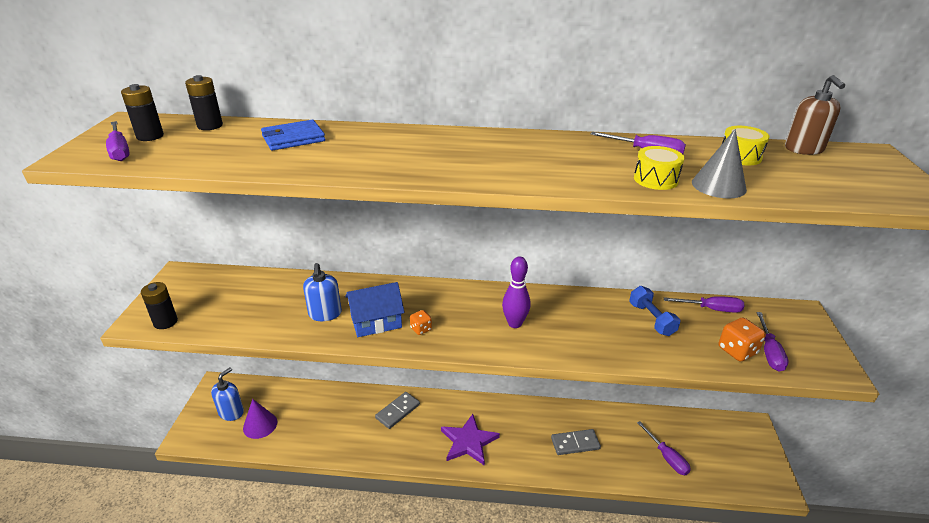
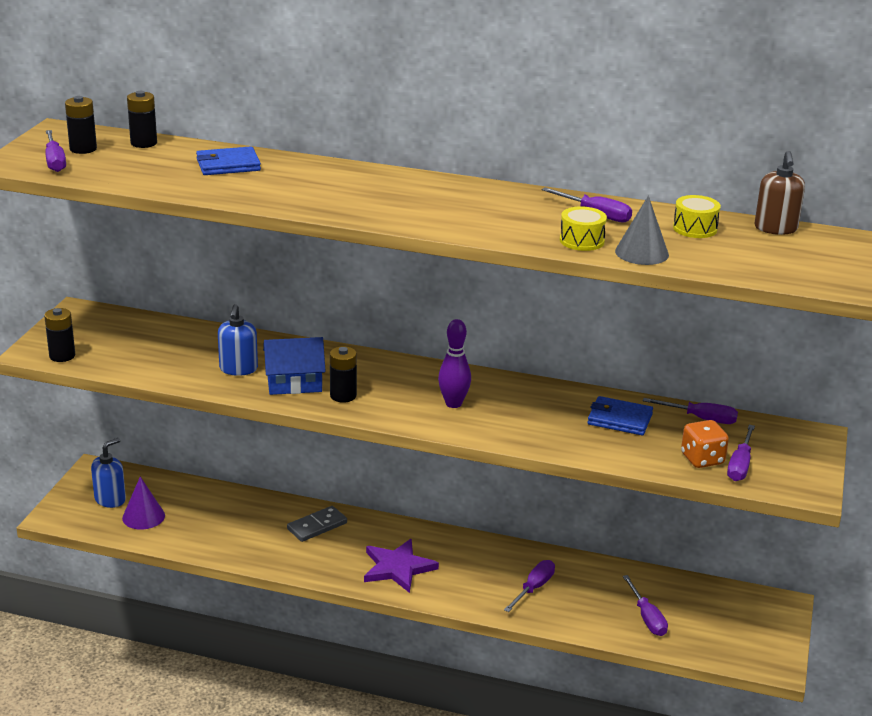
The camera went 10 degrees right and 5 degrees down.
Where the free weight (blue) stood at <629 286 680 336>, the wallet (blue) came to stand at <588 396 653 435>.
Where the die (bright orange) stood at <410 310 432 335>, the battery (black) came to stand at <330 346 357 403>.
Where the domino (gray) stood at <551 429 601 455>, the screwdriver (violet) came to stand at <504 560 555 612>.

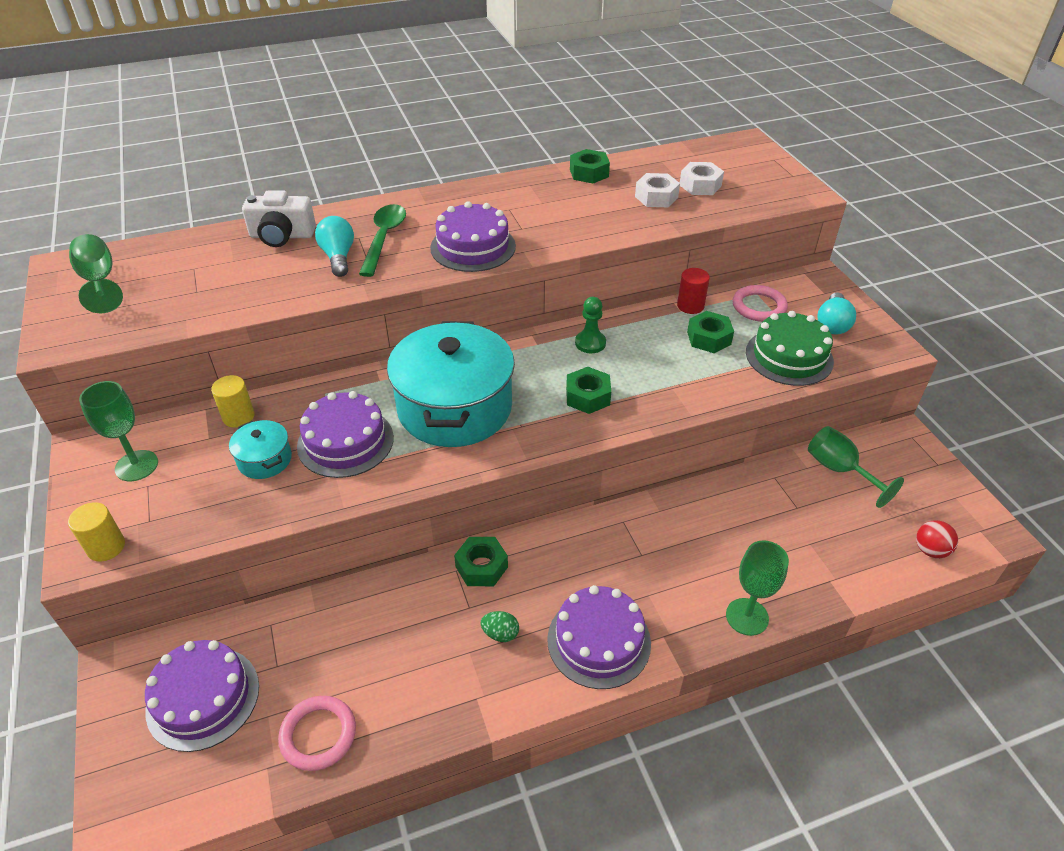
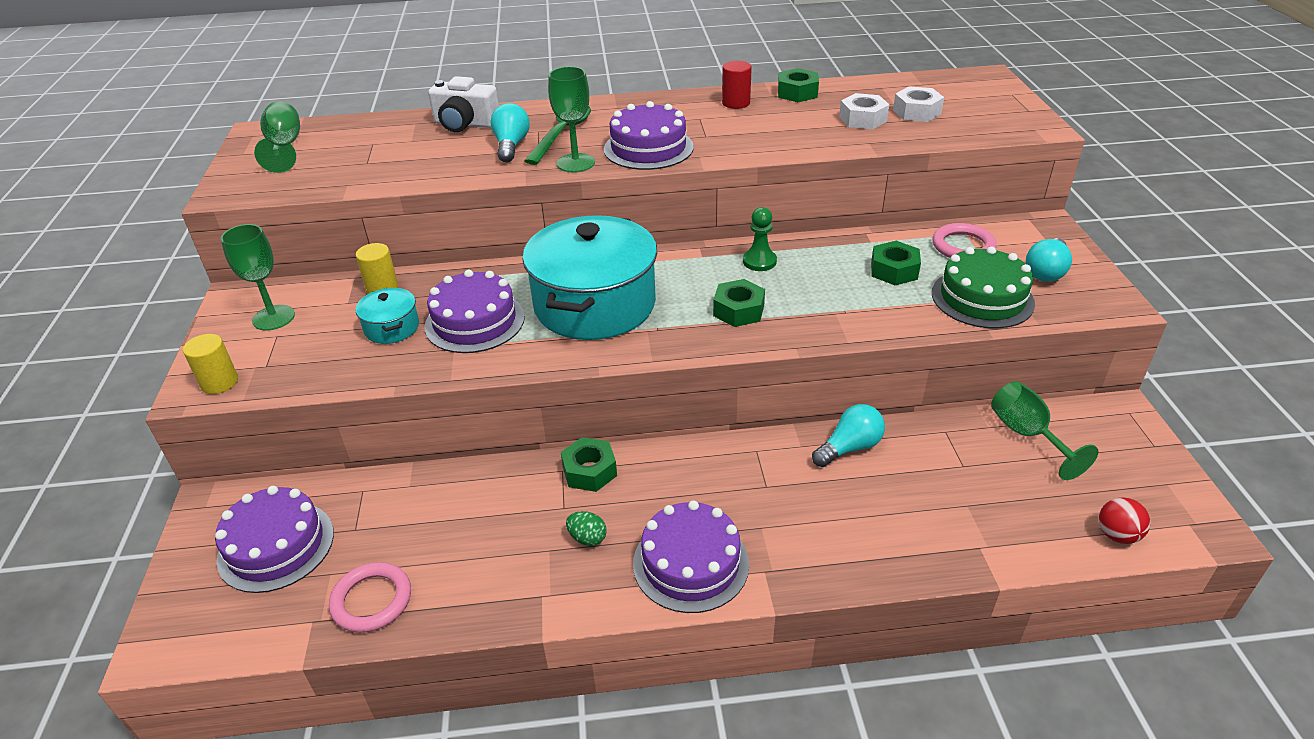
The camera went 15 degrees right and 5 degrees down.
The solid cylinder (crimson) ended up elsewhere, having gone from <677 268 710 314> to <722 61 752 109>.
The wine glass (emerald) ended up elsewhere, having gone from <726 540 789 636> to <548 66 595 173>.
The second view gained the light bulb (aqua) at <812 404 885 467>.

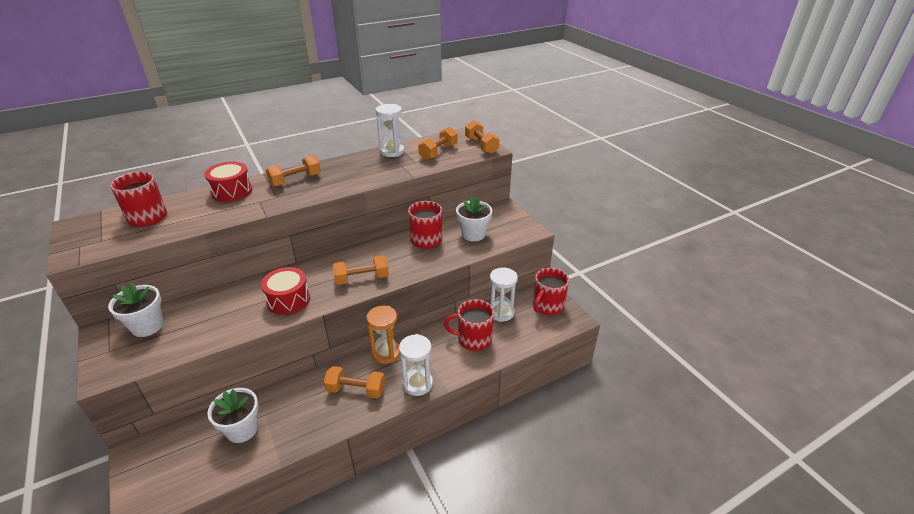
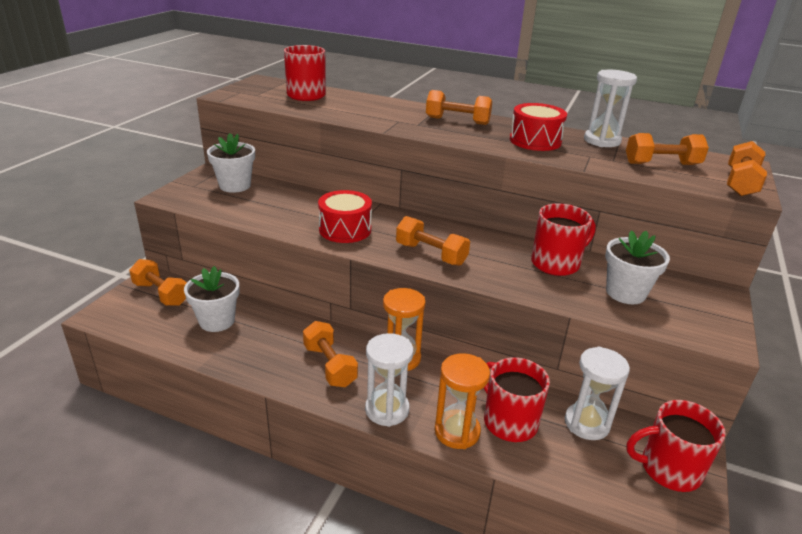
The camera went 50 degrees right and 5 degrees down.
The snare drum (crimson) ended up elsewhere, having gone from <204 161 252 202> to <510 103 567 151>.
The second view gained the free weight (bright orange) at <129 259 187 306>.
The second view gained the sandglass (bright orange) at <435 353 490 449>.

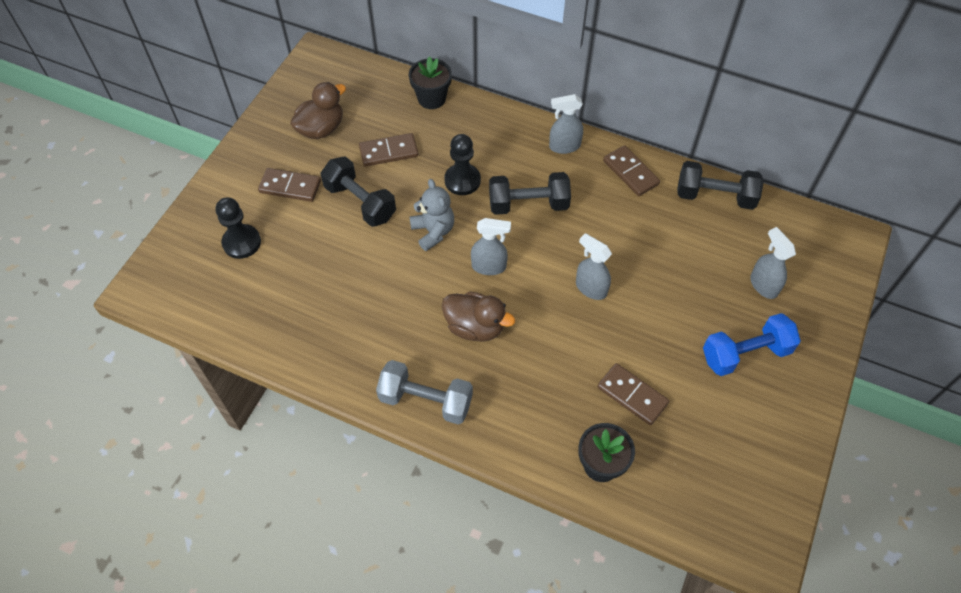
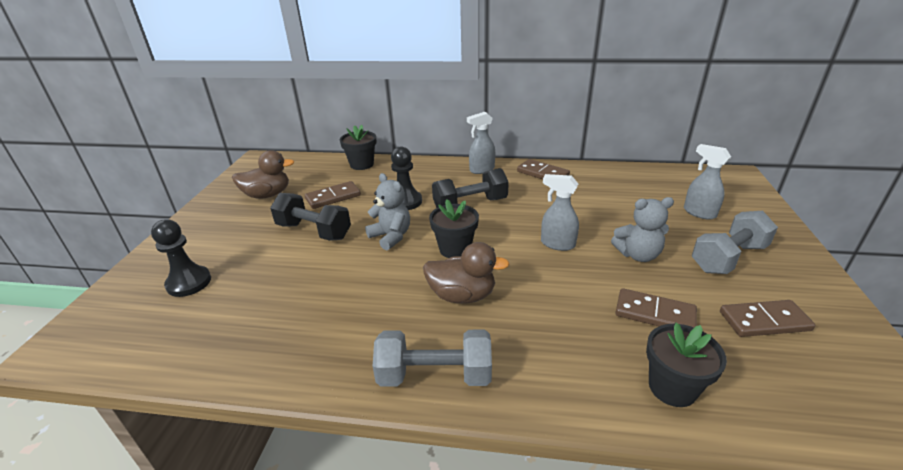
The camera went 15 degrees left and 25 degrees down.
The toy duck (brown) at <290 82 346 139> ended up facing another way, 45 degrees clockwise from before.
The second view lost the free weight (black) at <677 161 764 210>.
The domino (brown) ended up elsewhere, having gone from <258 168 321 202> to <720 300 815 337>.
Where the spray cleaner (gray) stood at <471 218 511 275>, the flower pot (black) came to stand at <429 199 479 258>.
What was the free weight (blue) at <703 313 801 376> turned into the free weight (gray) at <692 211 778 274>.
The second view gained the teddy (gray) at <611 197 674 262>.

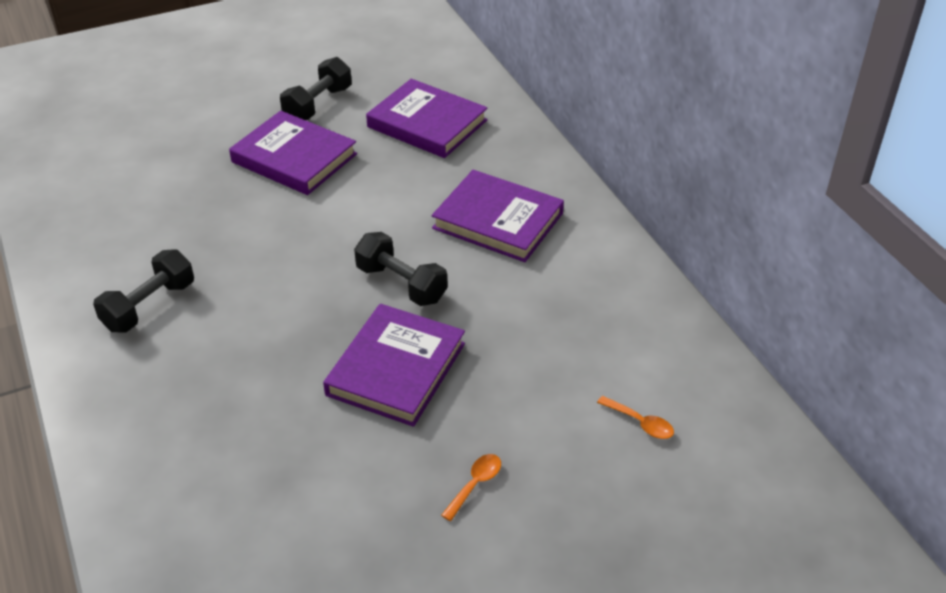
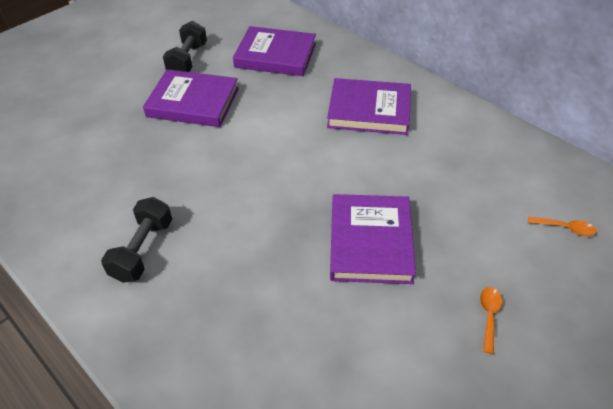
The camera went 20 degrees left and 5 degrees up.
The second view lost the free weight (black) at <354 232 448 306>.

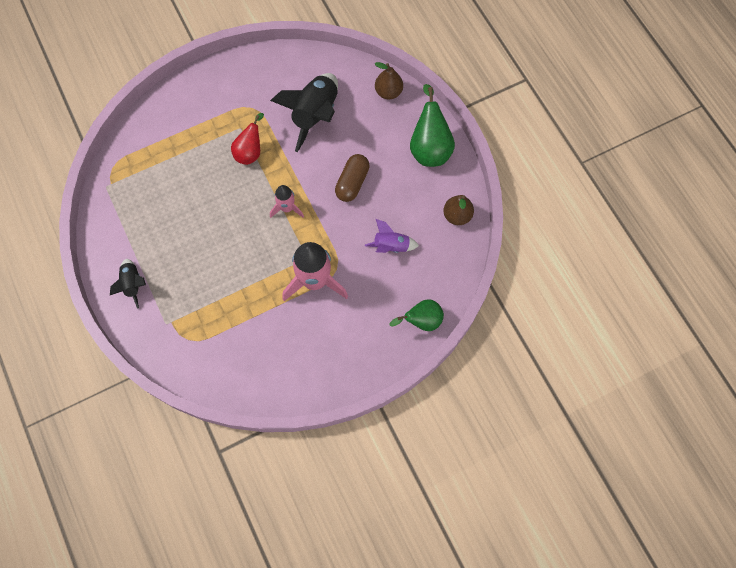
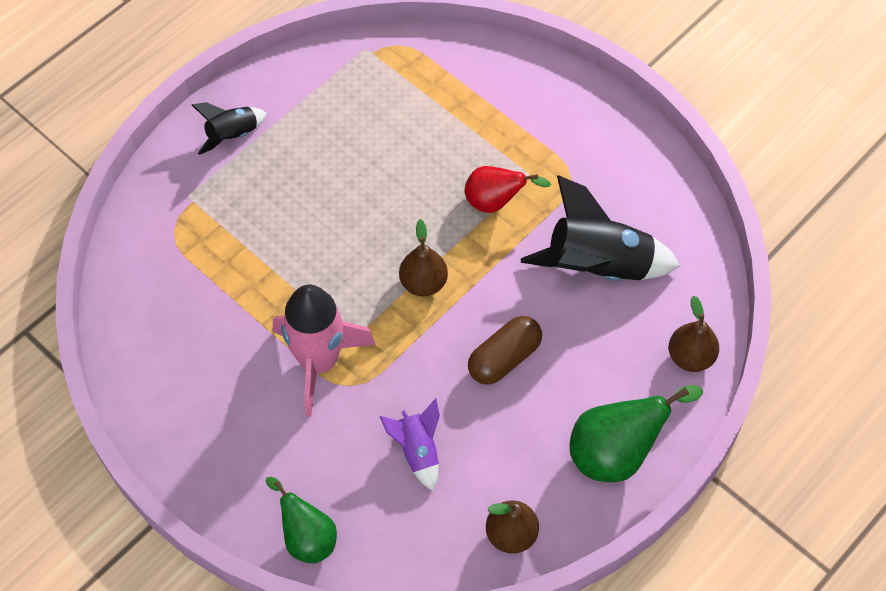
The camera went 70 degrees right and 10 degrees down.
The capsule (brown) at <335 154 370 202> ended up facing another way, 45 degrees counterclockwise from before.
Where the rocket (rosy) stood at <270 185 304 218>, the pear (brown) came to stand at <399 219 448 296>.

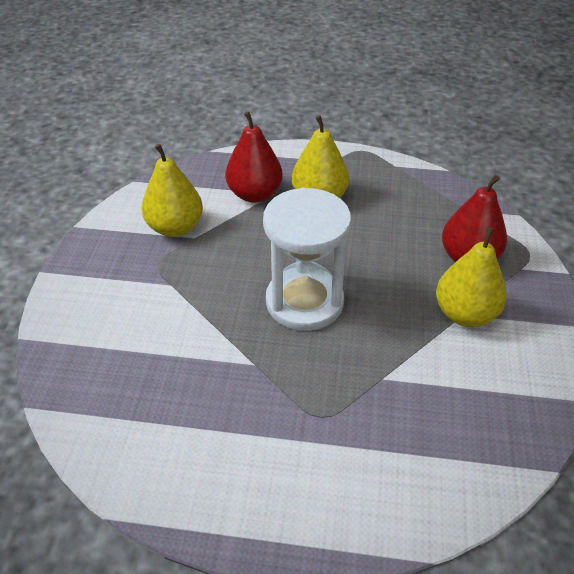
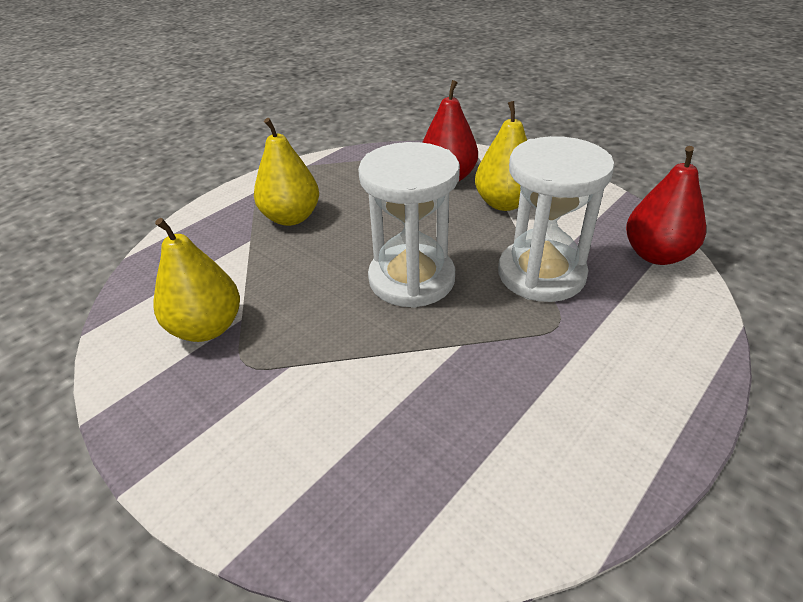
The camera went 55 degrees left and 5 degrees down.
The pear (crimson) ended up elsewhere, having gone from <225 111 283 203> to <626 146 706 265>.
The second view gained the sandglass (snow-white) at <498 136 615 302>.

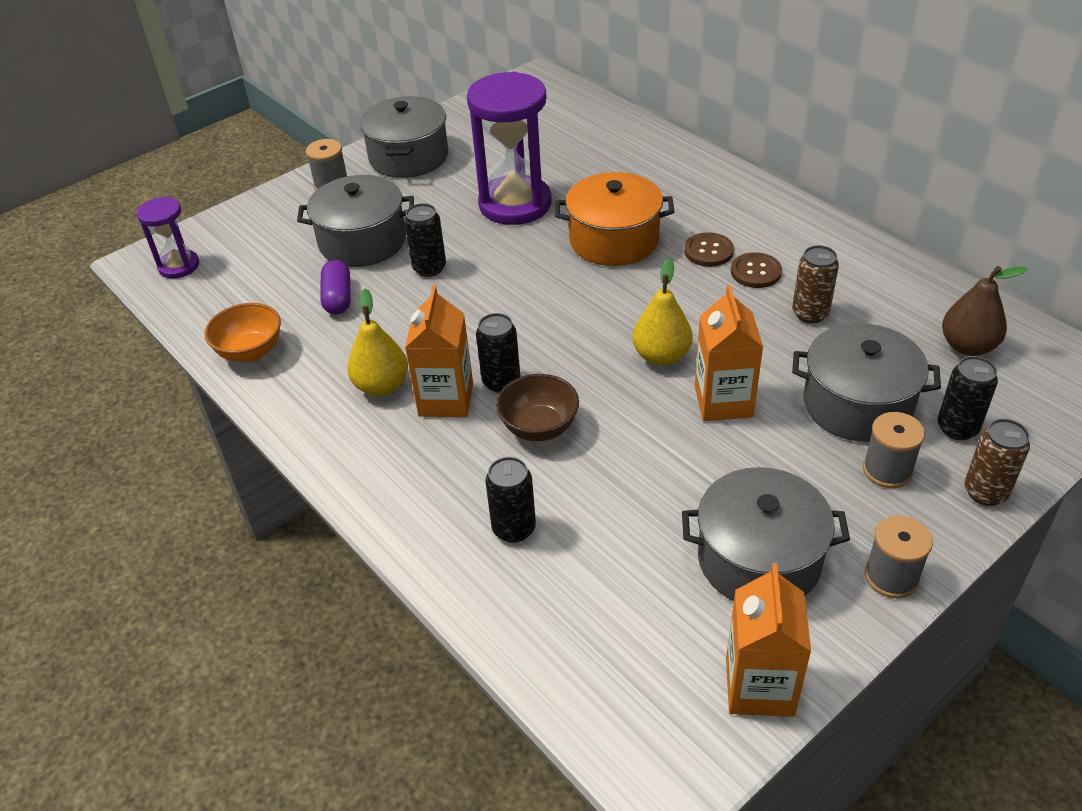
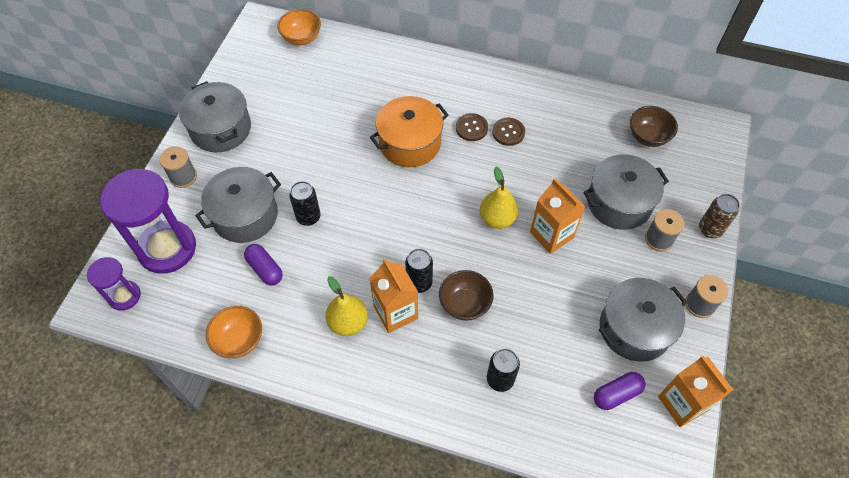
The camera went 35 degrees left and 15 degrees up.
The sandglass (violet) ended up elsewhere, having gone from <467 71 552 225> to <100 169 196 274>.
The second view lost the tin (brown) at <792 245 839 323>.
Where the pear (brown) stood at <942 266 1028 356>, the bowl (brown) came to stand at <630 106 678 147>.
The second view lost the tin (black) at <937 356 998 440>.
The second view gained the bowl (bright orange) at <278 9 321 45>.
The second view gained the capsule (violet) at <594 372 646 410>.

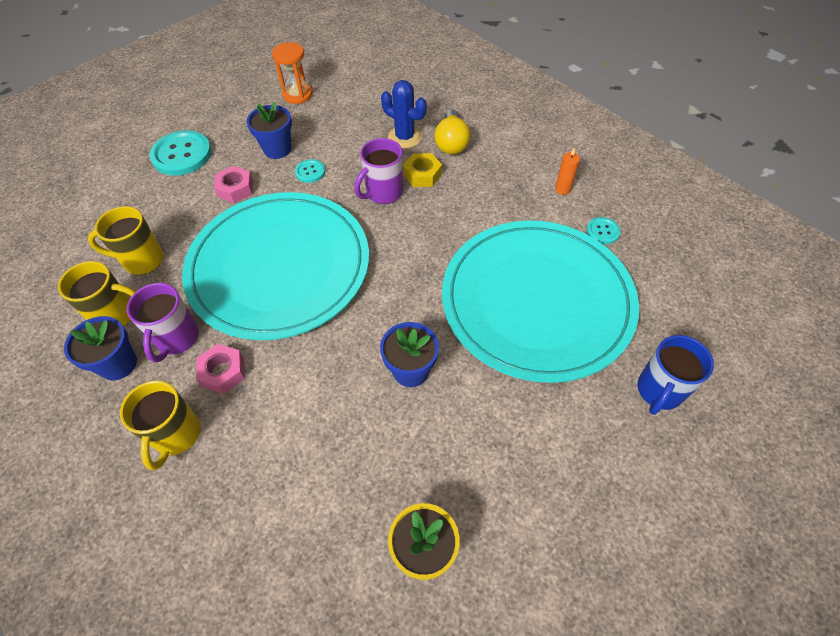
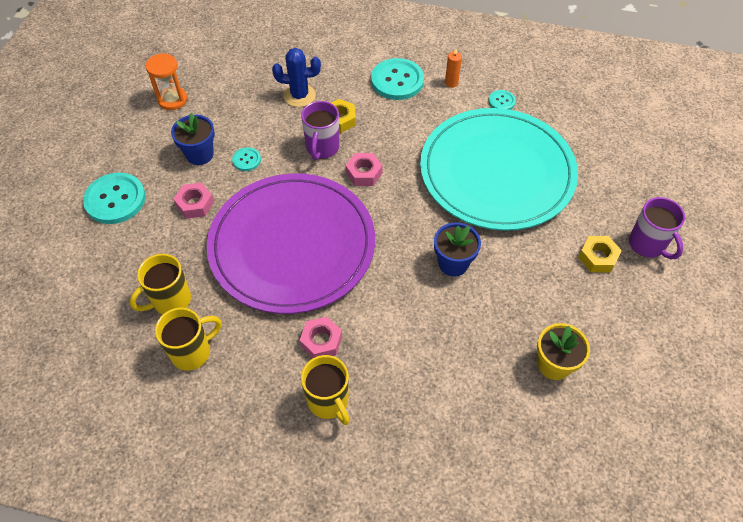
The camera went 35 degrees left and 0 degrees up.
The second view lost the light bulb (yellow) at <435 109 470 154>.
What was the dinner plate (aqua) at <182 192 369 340> turned into the dinner plate (violet) at <207 174 375 314>.
The tea mug (violet) ended up elsewhere, having gone from <127 283 199 363> to <629 197 685 259>.
The second view lost the flower pot (blue) at <64 316 137 381>.
The second view lost the tea mug (blue) at <637 335 714 415>.
The second view gained the shirt button (aqua) at <371 58 424 100>.
The second view gained the hexagon nut (rosy) at <345 153 383 186>.
The second view gained the hexagon nut (yellow) at <578 236 622 273>.

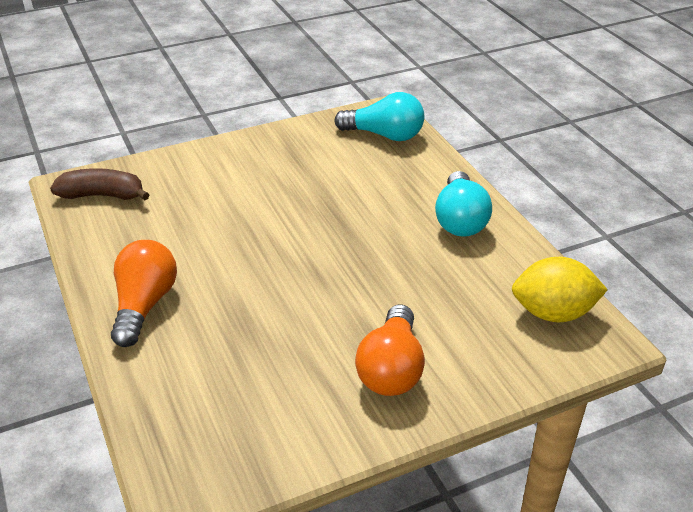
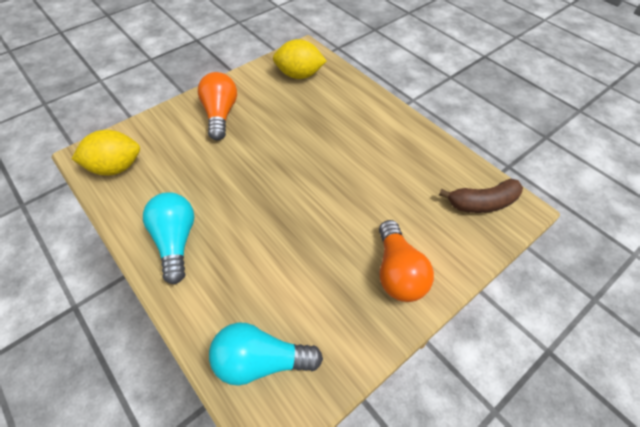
The camera went 165 degrees right and 15 degrees up.
The light bulb (bright orange) ended up elsewhere, having gone from <111 240 177 347> to <379 220 434 302>.
The second view gained the lemon (yellow) at <273 39 326 79>.

